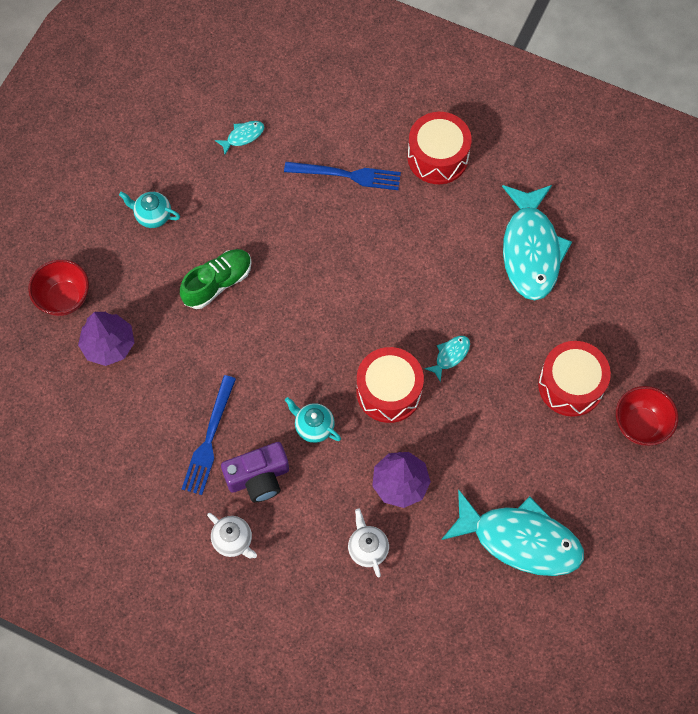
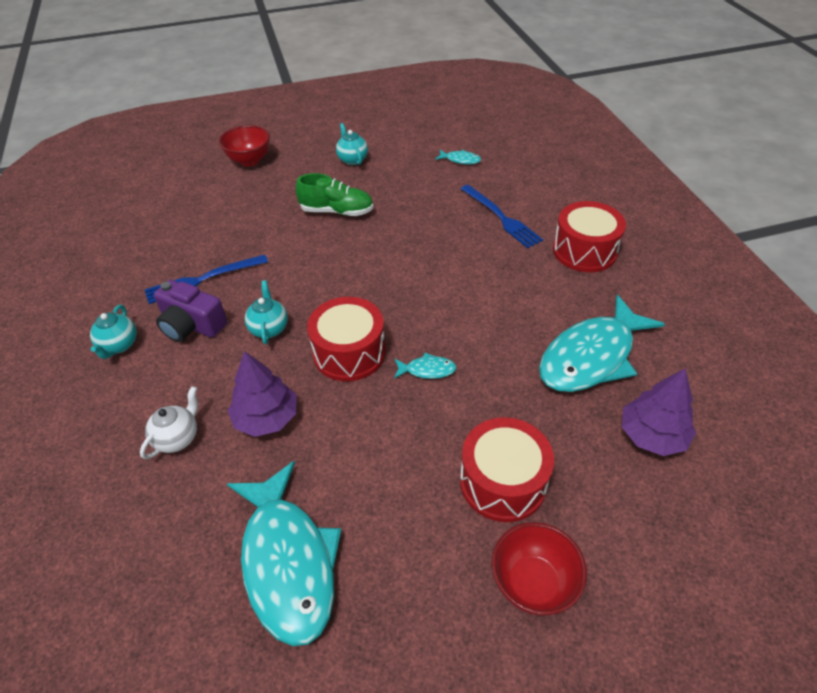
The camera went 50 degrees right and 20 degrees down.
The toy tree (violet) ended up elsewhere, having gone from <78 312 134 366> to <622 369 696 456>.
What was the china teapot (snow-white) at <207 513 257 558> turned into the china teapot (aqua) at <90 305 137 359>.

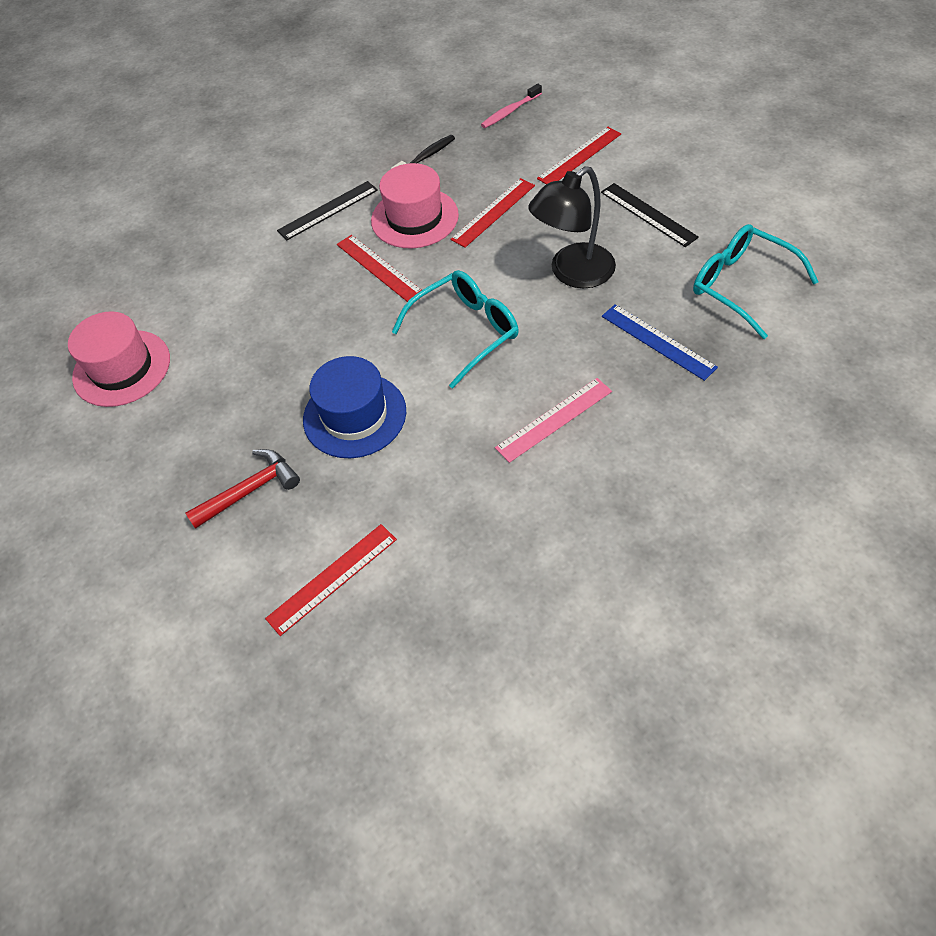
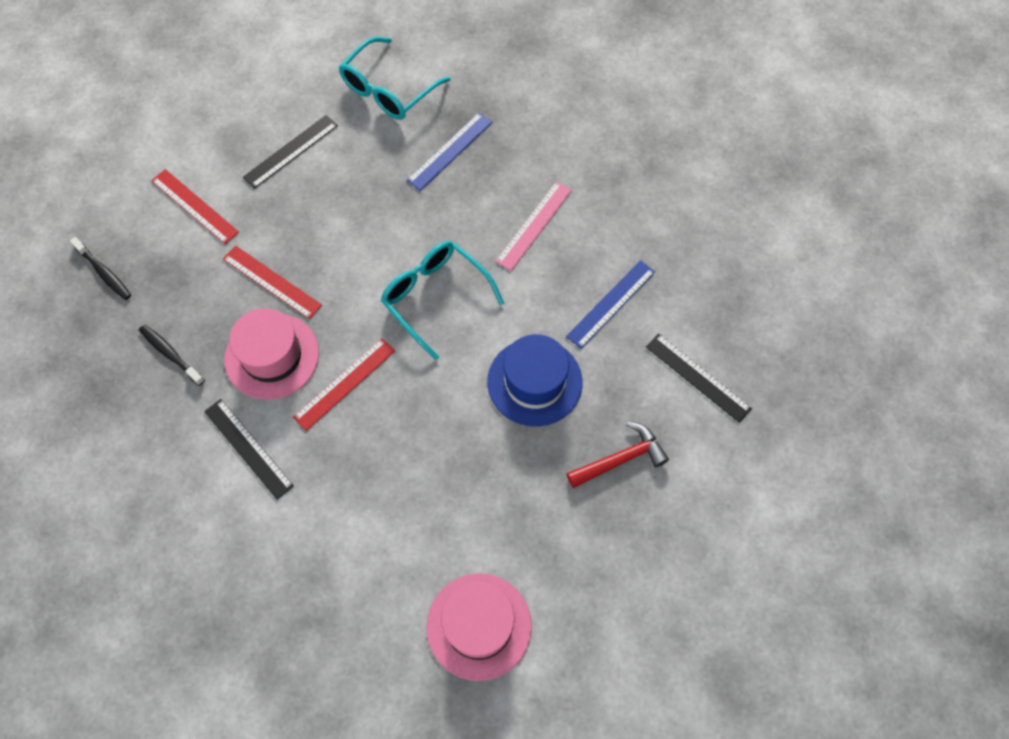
The camera went 100 degrees left and 10 degrees up.
What was the tooth brush (rosy) at <481 84 542 128> turned into the tooth brush (black) at <70 237 131 300>.
The second view lost the reading lamp (black) at <528 166 616 288>.
The straightedge (rosy) at <495 378 612 463> ended up facing another way, 75 degrees clockwise from before.
The hammer (crimson) at <185 449 300 529> ended up facing another way, 105 degrees clockwise from before.
What was the straightedge (crimson) at <265 524 397 636> turned into the straightedge (black) at <646 333 752 423>.
The second view gained the straightedge (blue) at <566 260 655 349>.

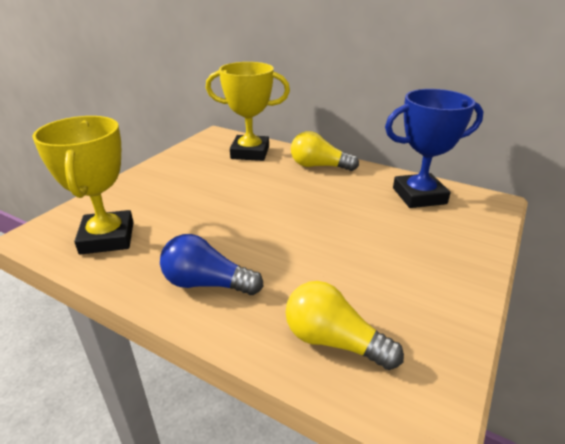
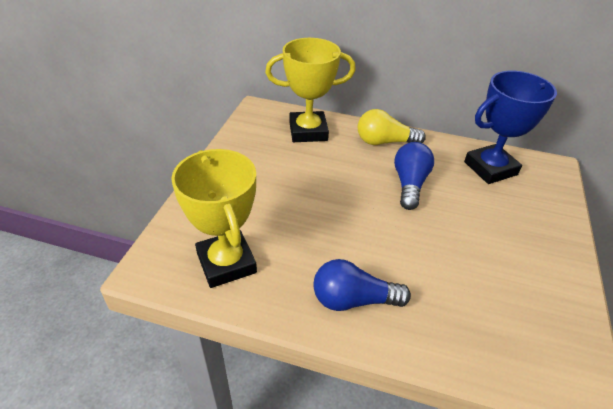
The camera went 15 degrees left and 10 degrees up.
The second view lost the light bulb (yellow) at <286 281 404 370>.
The second view gained the light bulb (blue) at <394 142 434 210>.

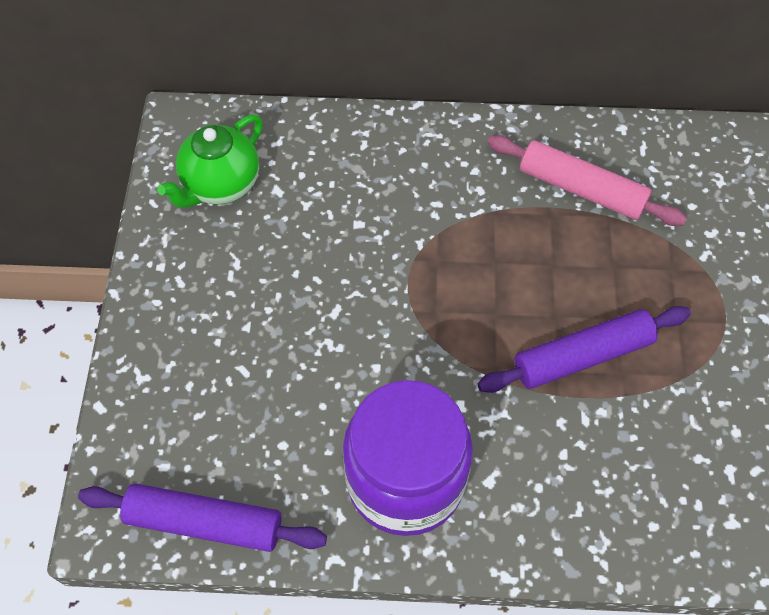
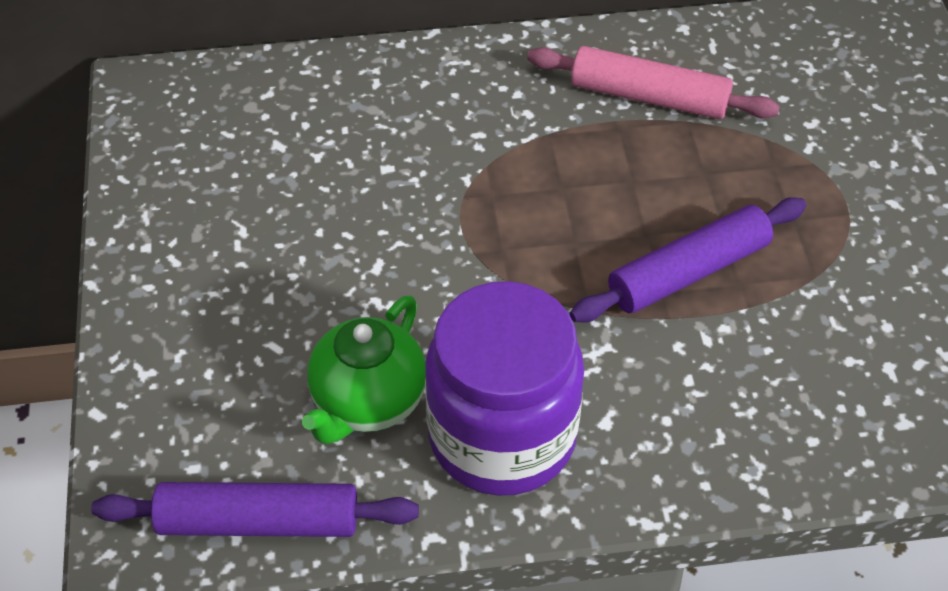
The camera went 10 degrees left and 10 degrees down.
The china teapot (emerald) ended up elsewhere, having gone from <157 114 263 208> to <302 296 426 444>.

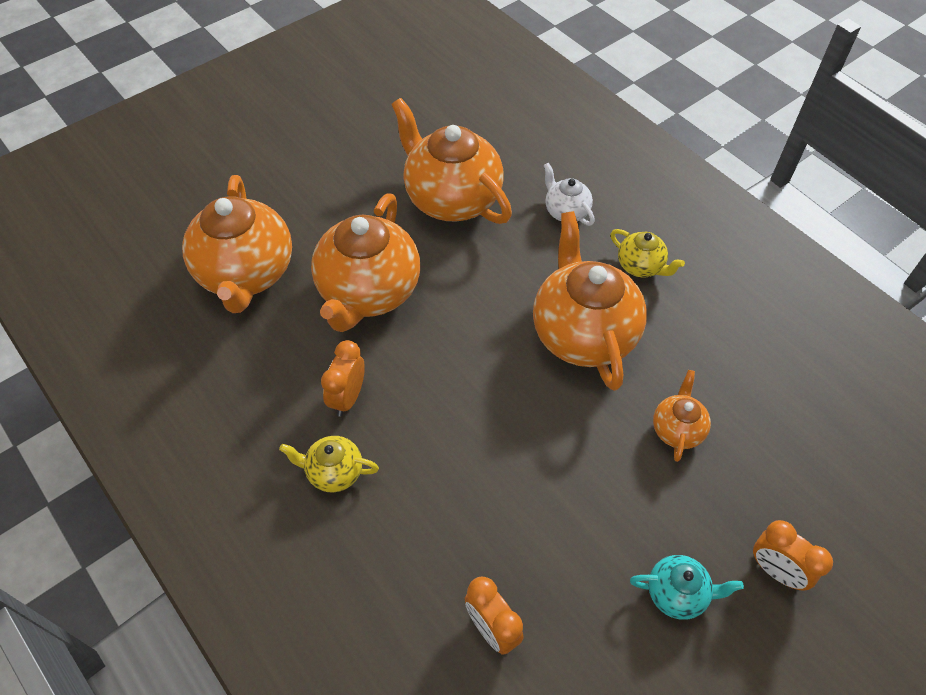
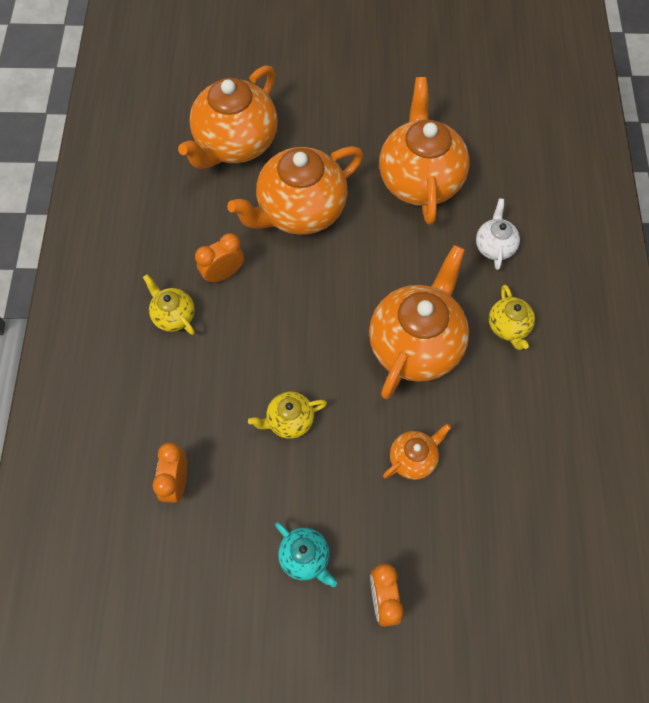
The camera went 40 degrees right and 10 degrees up.
The second view gained the china teapot (yellow) at <248 392 327 439>.

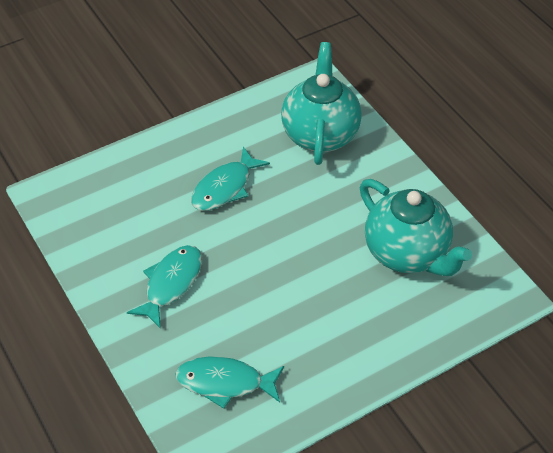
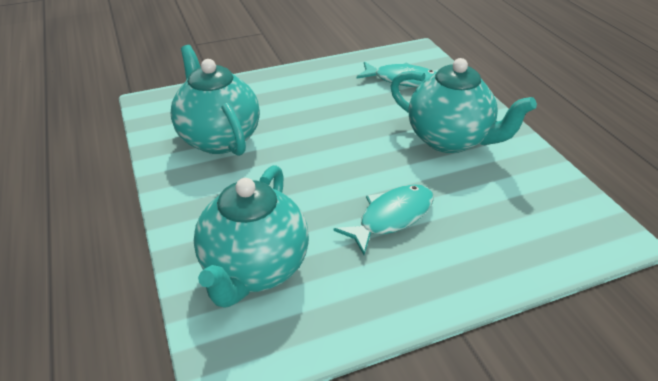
The camera went 170 degrees left and 10 degrees down.
Where the fish (aqua) stood at <127 245 202 329>, the china teapot (aqua) came to stand at <390 58 537 153>.

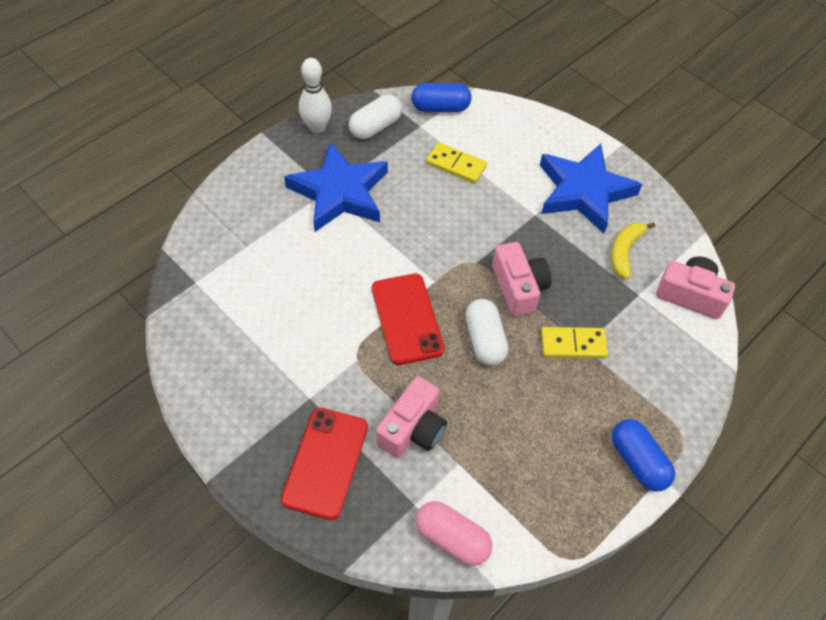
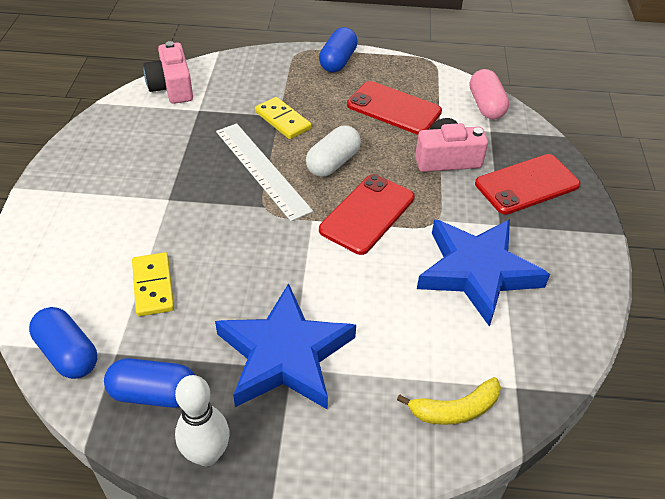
The camera went 130 degrees left and 10 degrees down.
What was the capsule (snow-white) at <349 94 402 139> turned into the capsule (blue) at <104 358 195 408>.
The five-pointed star (blue) ended up elsewhere, having gone from <540 144 642 233> to <417 219 550 327>.
The toy banana (yellow) ended up elsewhere, having gone from <611 222 655 279> to <397 377 501 425>.
Where the compact camera (rosy) stood at <492 242 551 317>, the straightedge (snow-white) came to stand at <216 123 313 221>.
The second view gained the phone (crimson) at <347 81 442 135>.

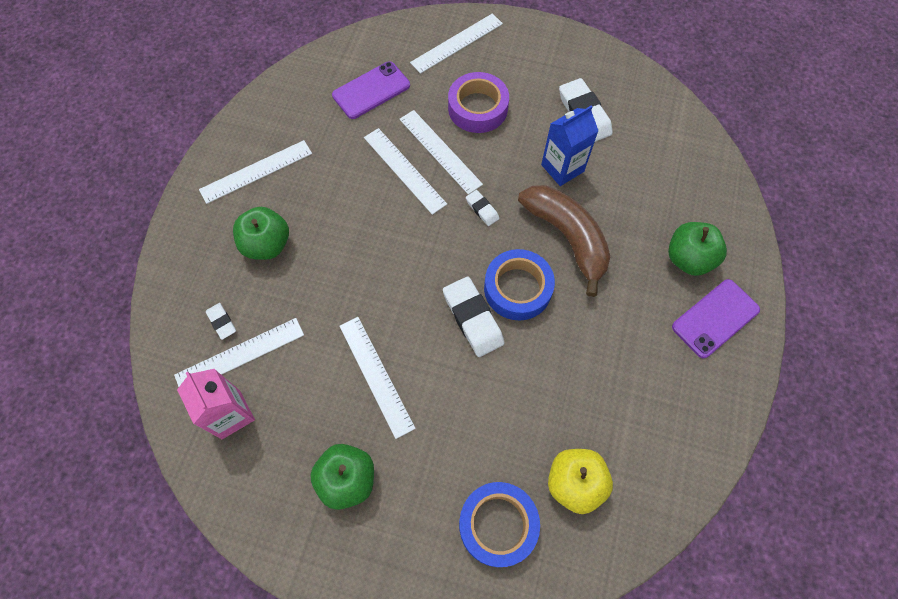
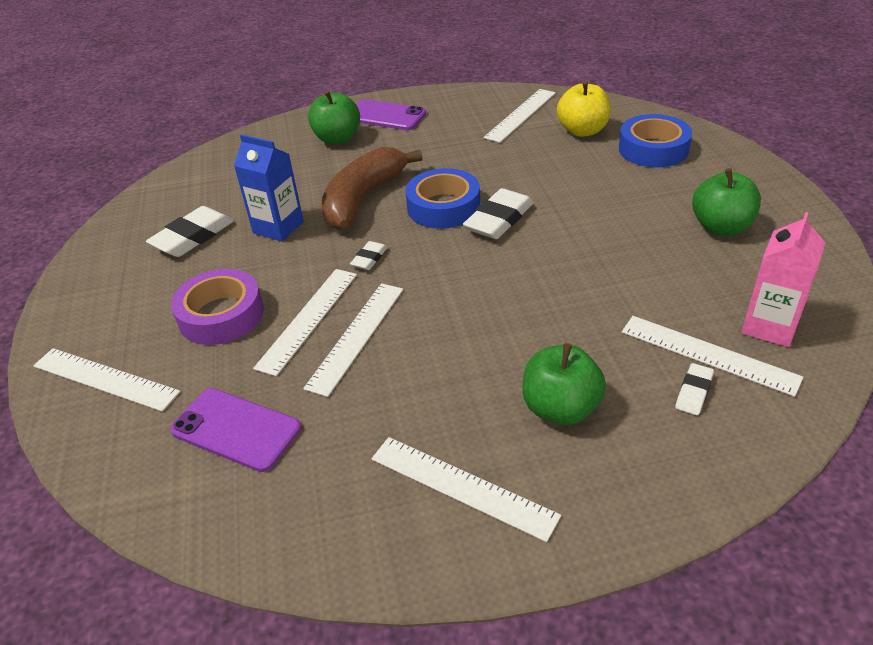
The camera went 115 degrees left and 25 degrees down.
The straightedge (snow-white) ended up elsewhere, having gone from <339 317 416 439> to <483 89 556 143>.

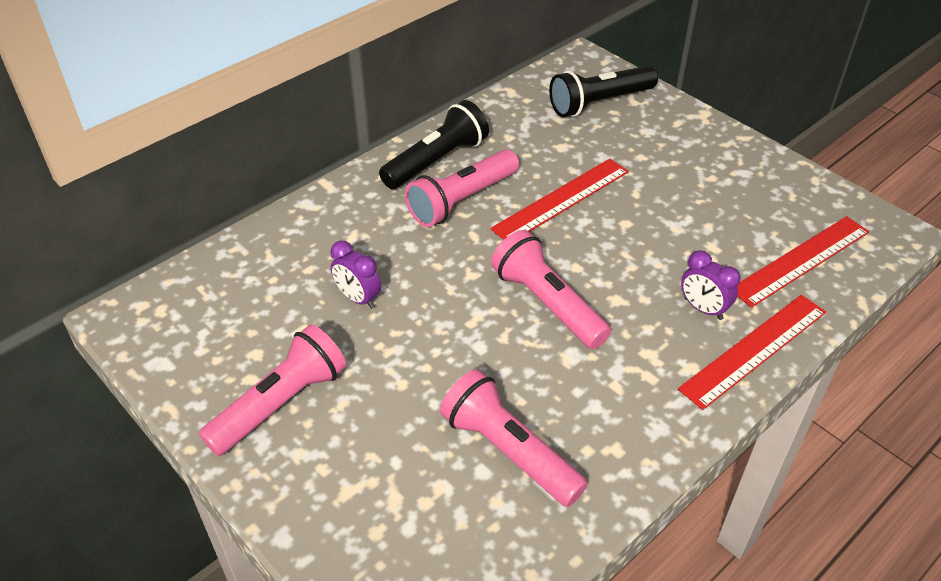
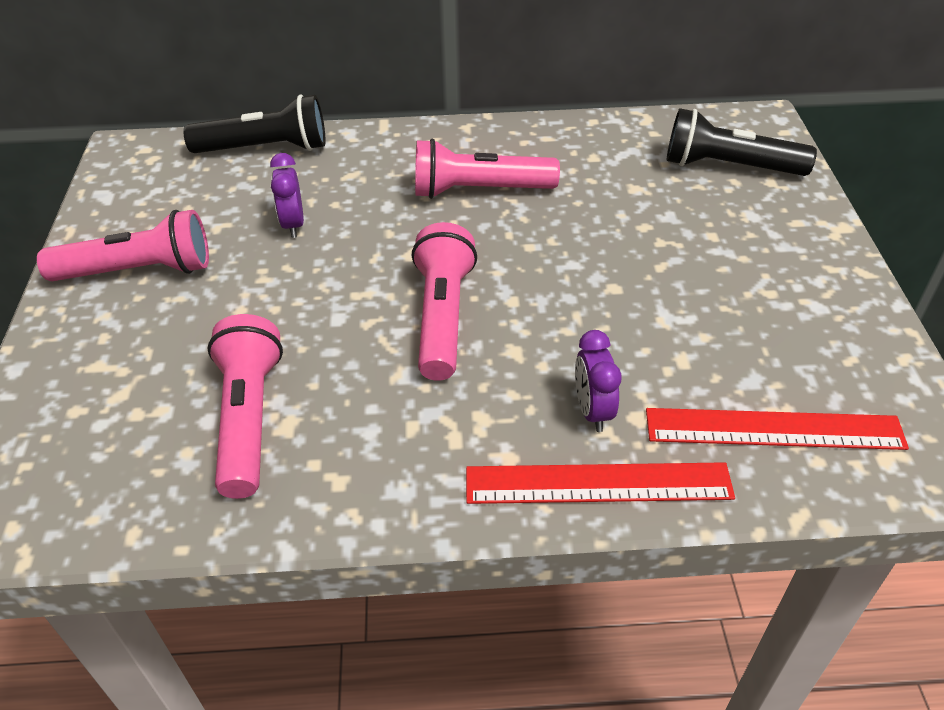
The camera went 40 degrees right and 0 degrees up.
The torch (black) ended up elsewhere, having gone from <379 100 489 189> to <183 95 326 153>.
The second view lost the straightedge (crimson) at <490 159 629 240>.

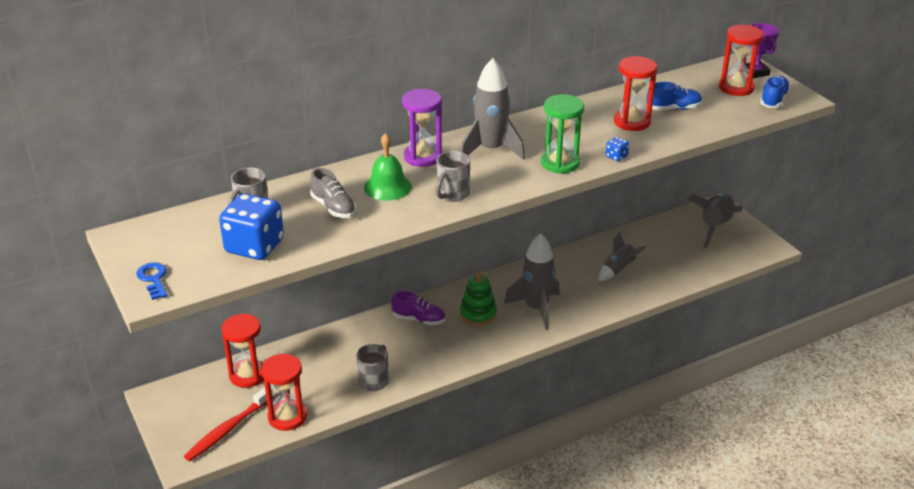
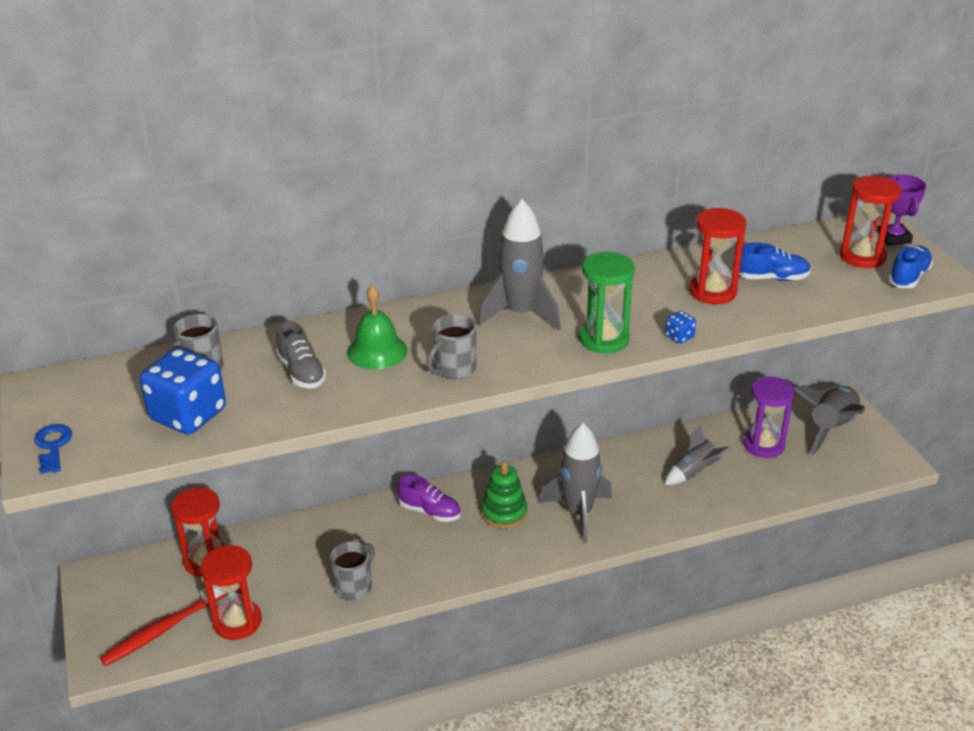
The camera went 10 degrees right and 0 degrees up.
The sandglass (violet) ended up elsewhere, having gone from <402 89 442 167> to <743 376 795 458>.

